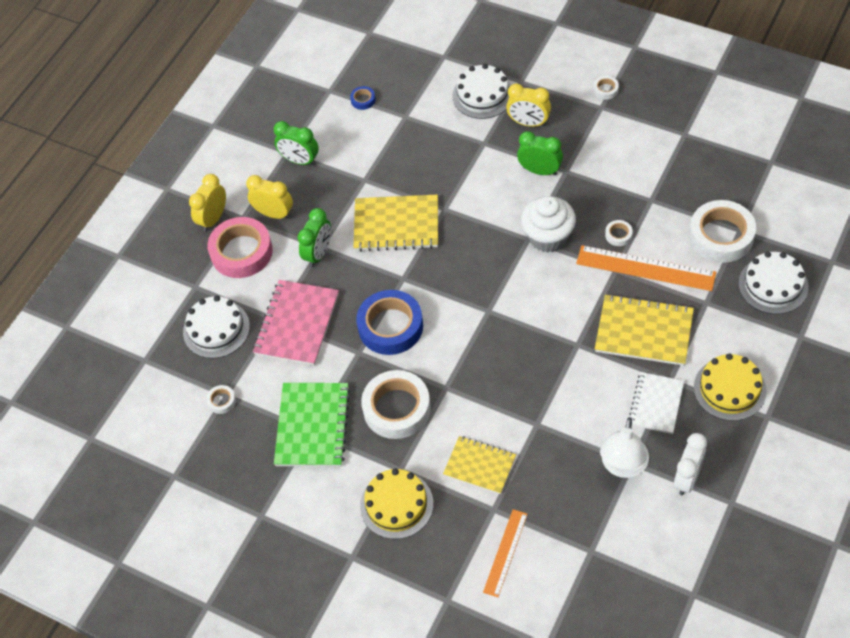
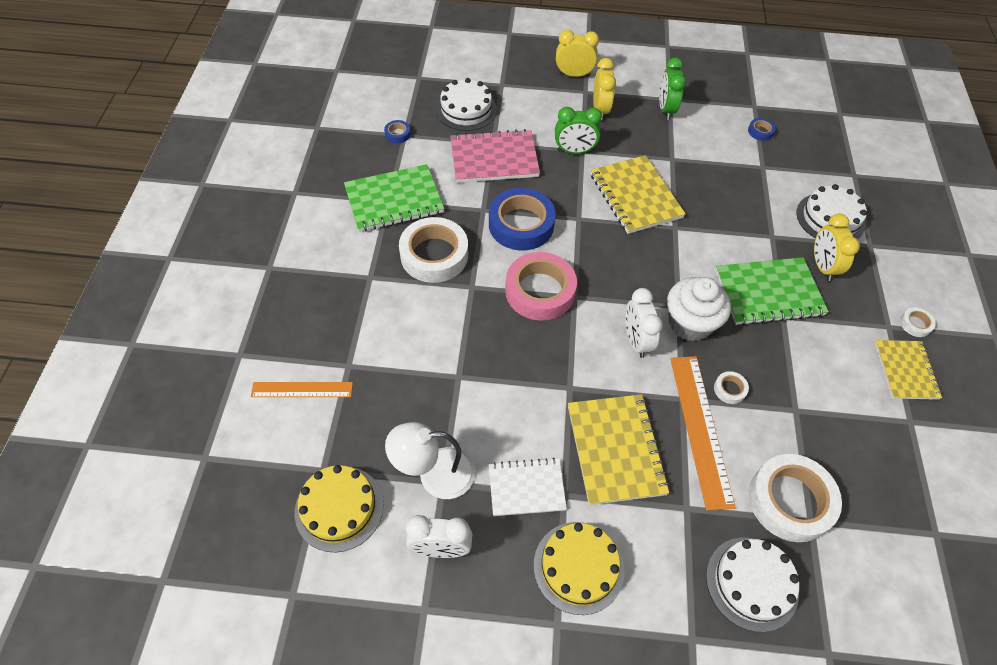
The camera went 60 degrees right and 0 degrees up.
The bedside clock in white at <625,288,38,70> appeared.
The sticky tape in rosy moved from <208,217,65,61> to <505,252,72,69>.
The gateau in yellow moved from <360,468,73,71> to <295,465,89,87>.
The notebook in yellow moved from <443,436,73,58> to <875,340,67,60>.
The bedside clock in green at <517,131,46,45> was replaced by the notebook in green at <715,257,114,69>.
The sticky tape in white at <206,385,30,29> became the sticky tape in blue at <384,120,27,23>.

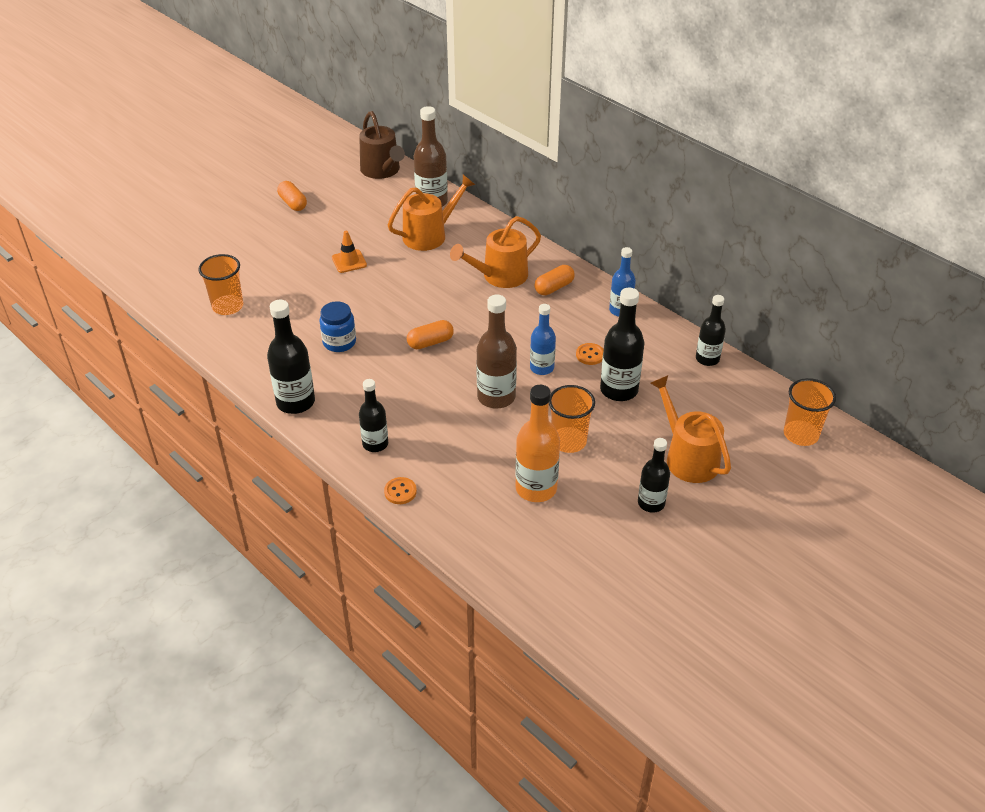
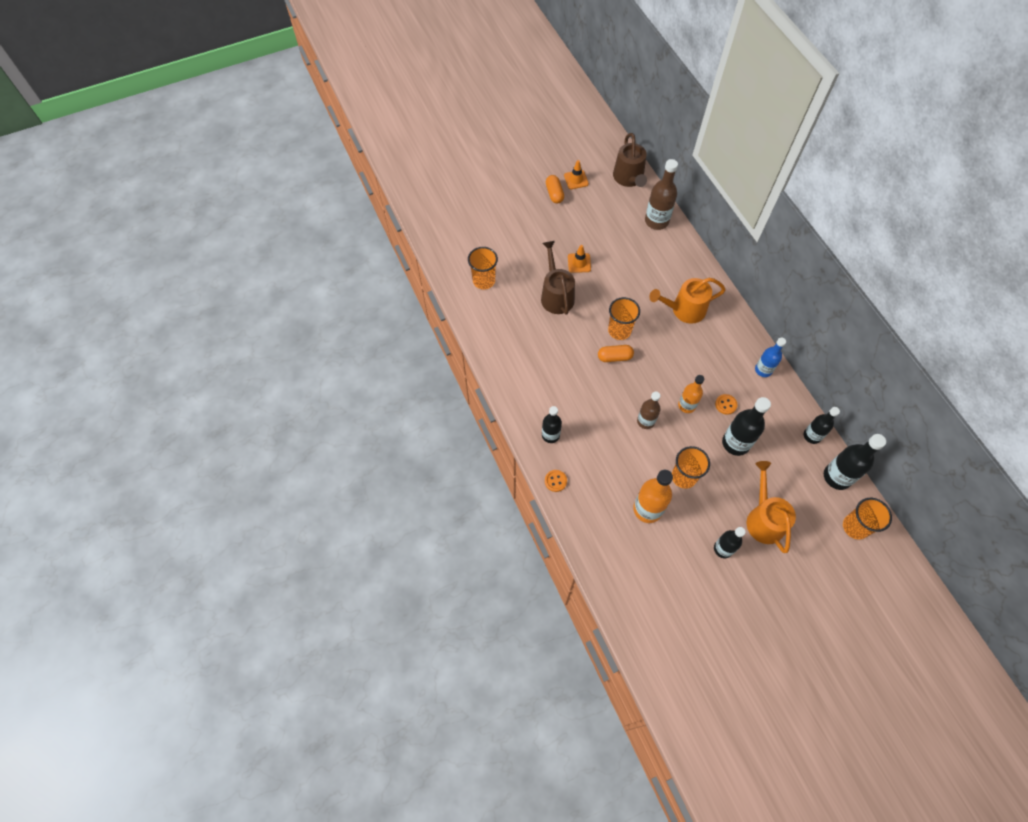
The camera went 20 degrees right and 20 degrees up.
The preserve jar in blue at <319,301,37,51> disappeared.
The watering can in bright orange at <388,175,87,76> disappeared.
The capsule in bright orange at <534,265,41,30> disappeared.
The watering can in brown at <541,241,34,74> appeared.
The safety cone in bright orange at <564,160,25,29> appeared.
The cup in bright orange at <608,297,32,43> appeared.
The flask in black moved from <267,300,48,114> to <824,434,62,56>.
The flask in blue at <530,304,26,71> became the flask in bright orange at <678,375,26,38>.
The flask in brown at <476,294,41,114> changed to 0.65 times the size.

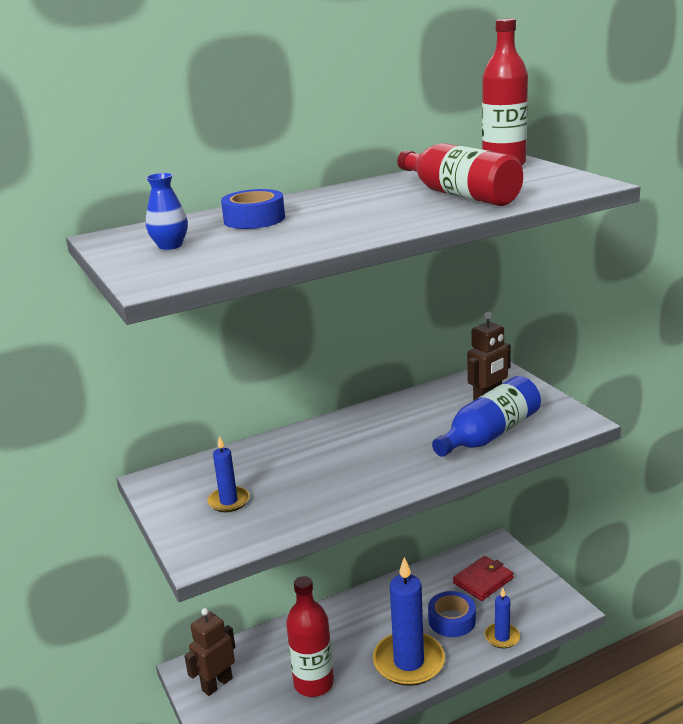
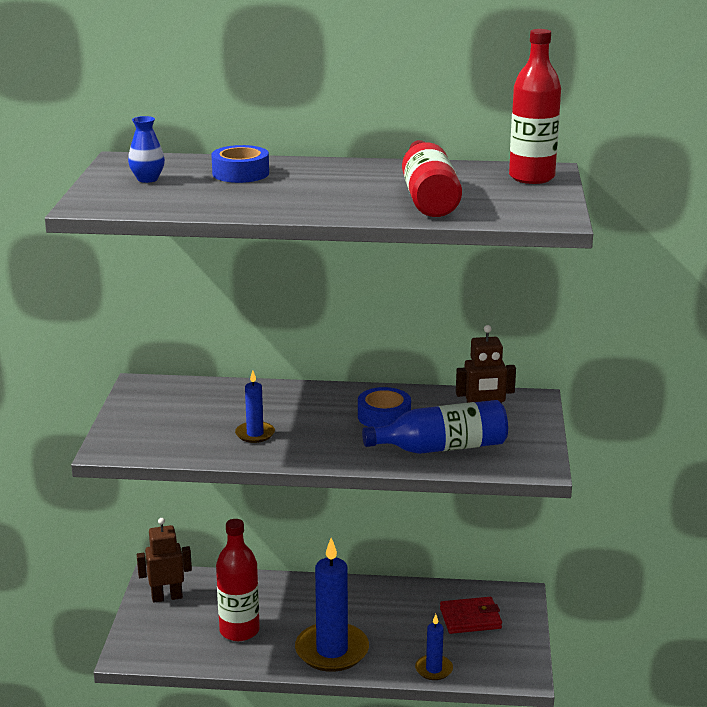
The camera went 30 degrees right and 0 degrees up.
The wax candle in blue moved from <207,436,43,76> to <235,370,40,73>.
The sticky tape in blue moved from <428,591,48,46> to <358,387,53,41>.

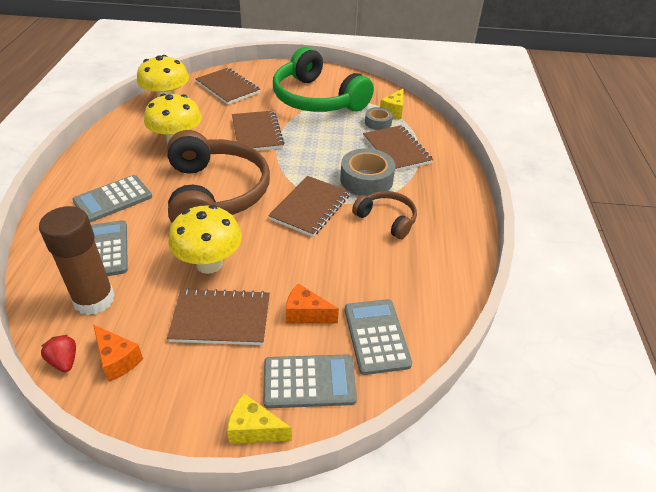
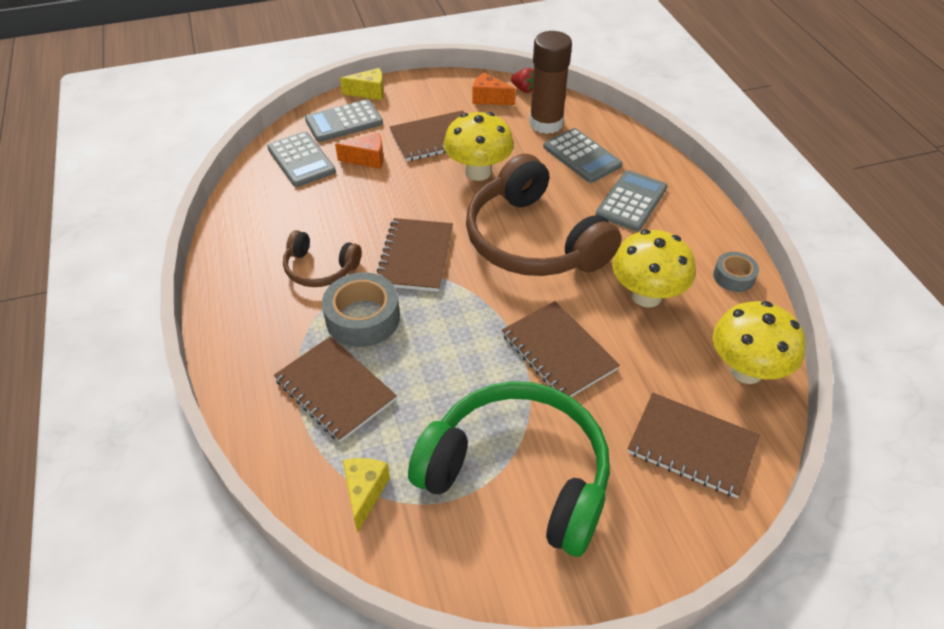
The camera went 160 degrees right and 5 degrees up.
The sticky tape in ash-grey moved from <365,107,28,23> to <713,252,46,40>.

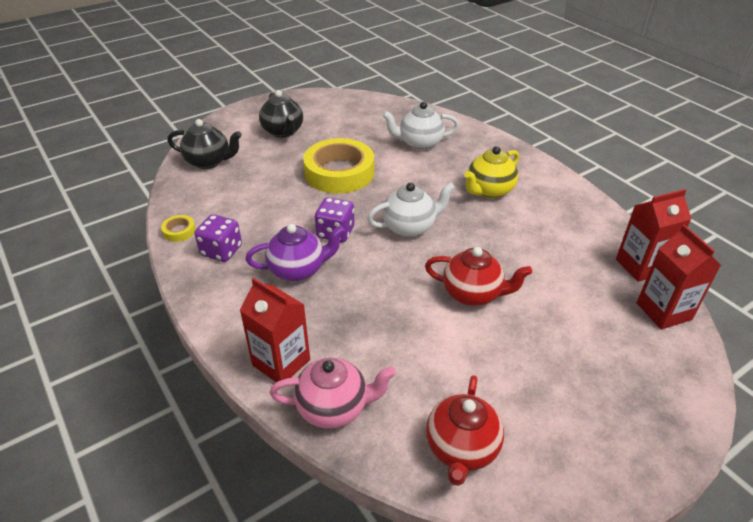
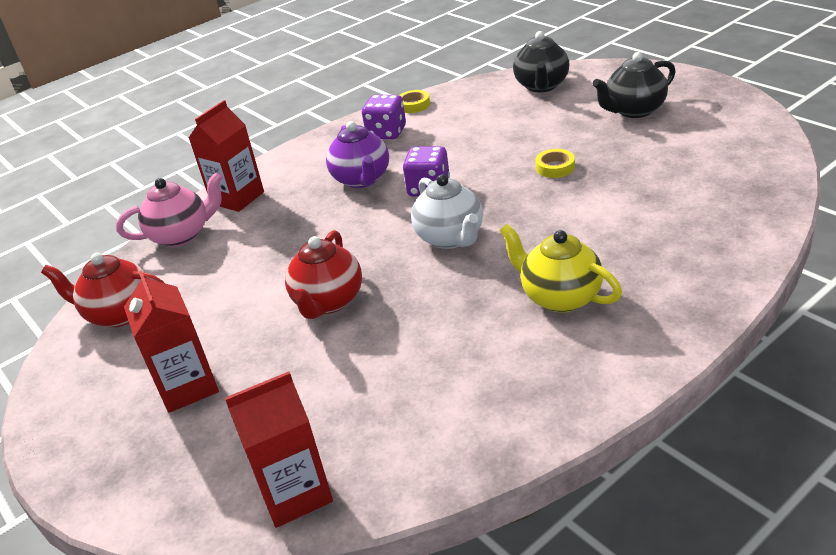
The camera went 90 degrees right and 5 degrees down.
The teapot in white at <382,102,77,48> disappeared.
The milk carton in scarlet moved from <616,189,75,93> to <124,271,95,142>.
The teapot in rosy at <270,358,126,71> turned 105 degrees counterclockwise.
The sticky tape in yellow at <303,138,71,55> changed to 0.41 times the size.

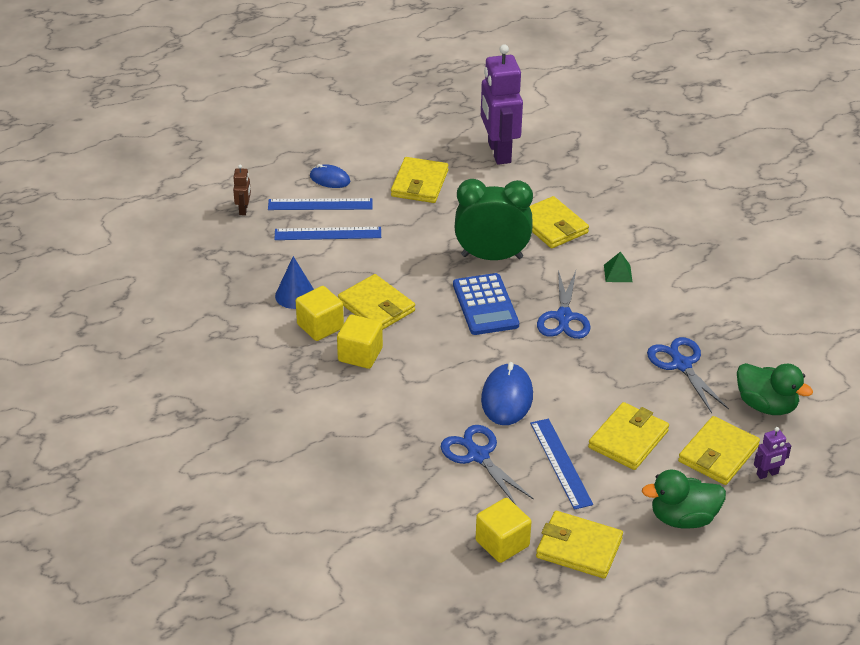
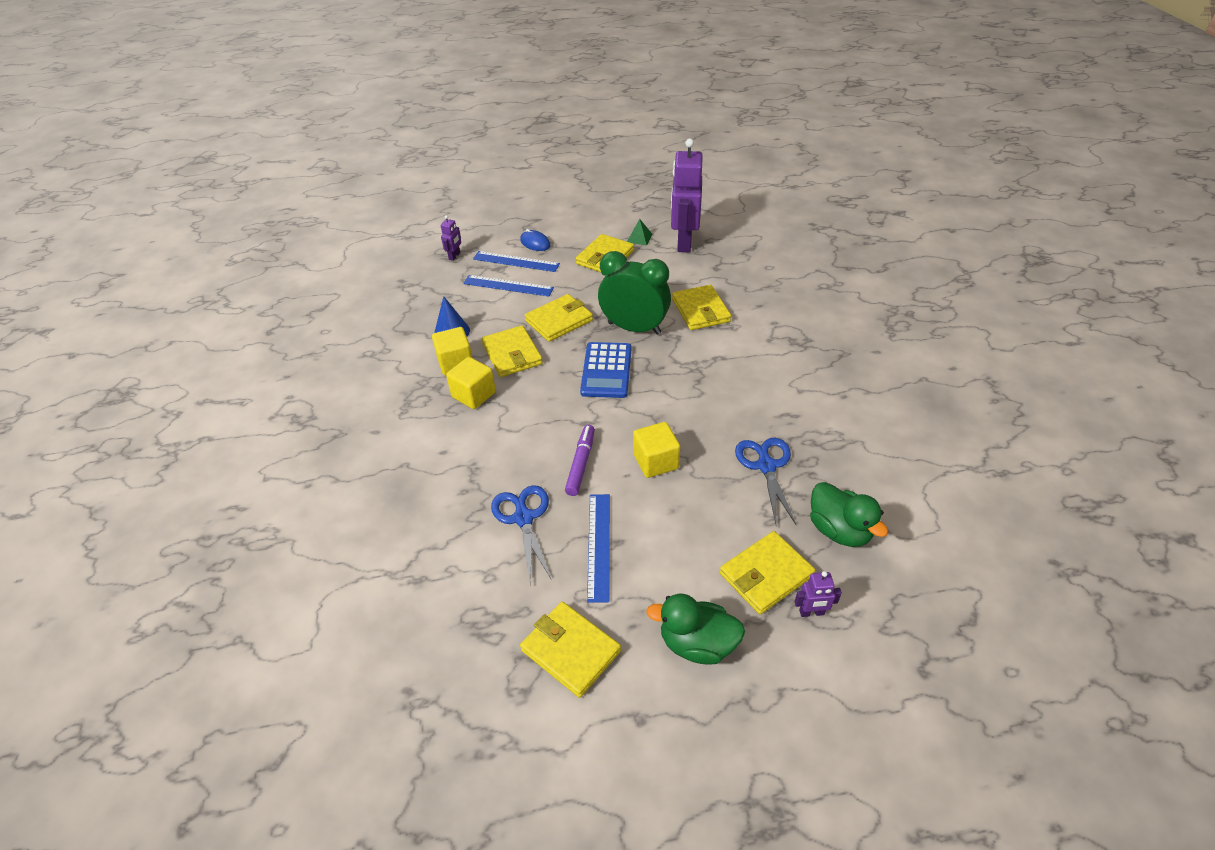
The camera went 20 degrees right and 5 degrees up.
The shears in blue at <537,270,54,69> disappeared.
The block in yellow moved from <476,498,55,65> to <633,422,47,56>.
The billfold in yellow moved from <588,402,81,68> to <525,294,68,48>.
The pyramid in green moved from <604,252,28,30> to <627,219,25,26>.
The computer mouse in blue at <481,362,52,63> was replaced by the felt pen in purple at <565,425,30,71>.
The toy robot in brown at <233,165,18,50> became the toy robot in purple at <441,215,20,46>.

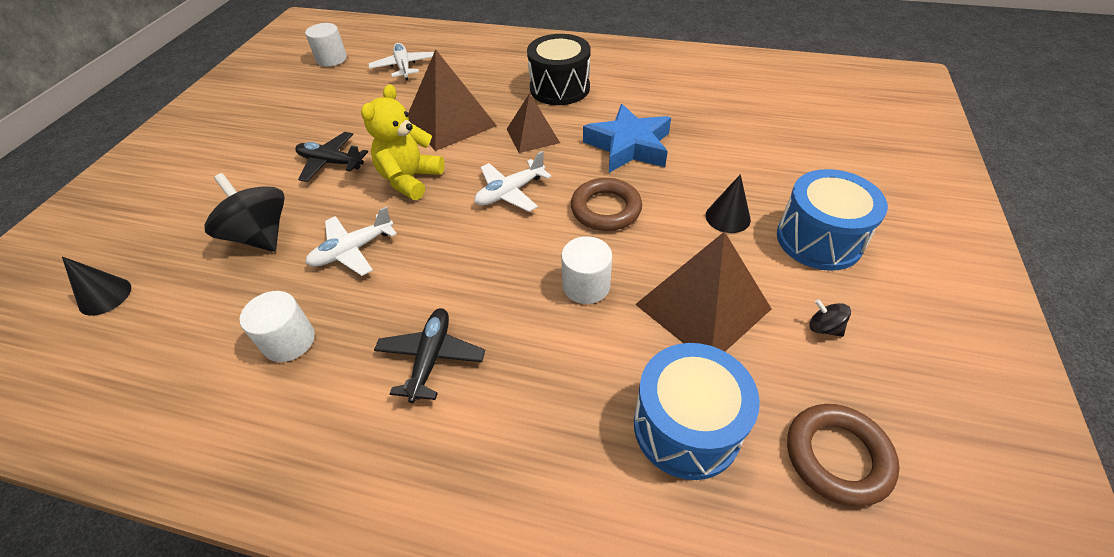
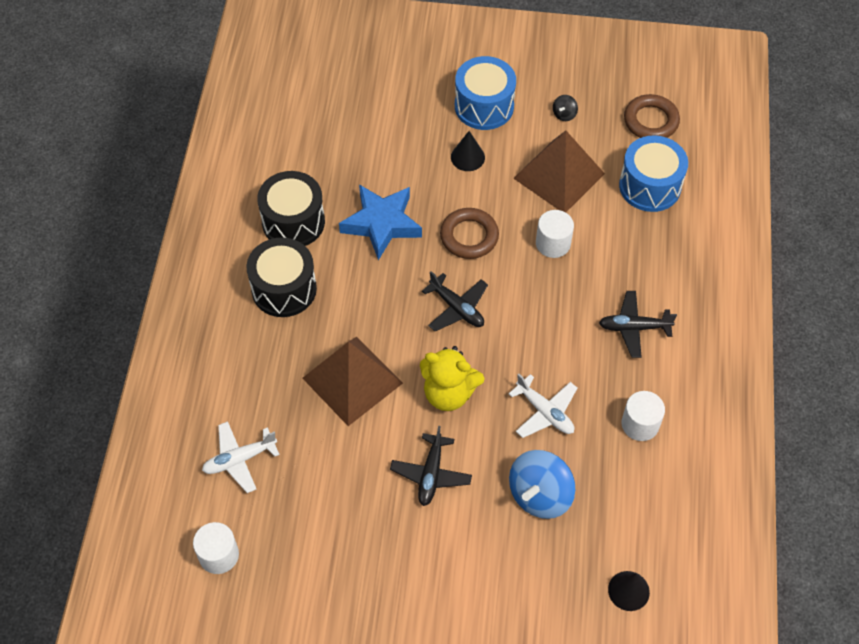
The camera went 100 degrees left and 10 degrees up.
The pyramid in brown at <507,93,53,60> disappeared.
The drum in black at <257,171,68,75> appeared.
The whirligig in black at <204,173,81,78> became the whirligig in blue at <509,450,66,69>.
The plane in white at <474,151,77,61> became the plane in black at <422,271,66,60>.

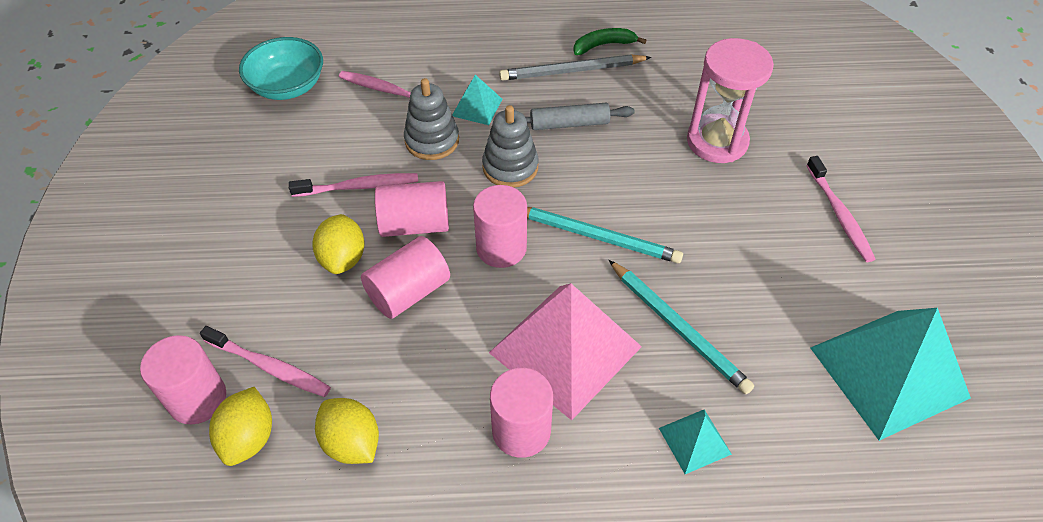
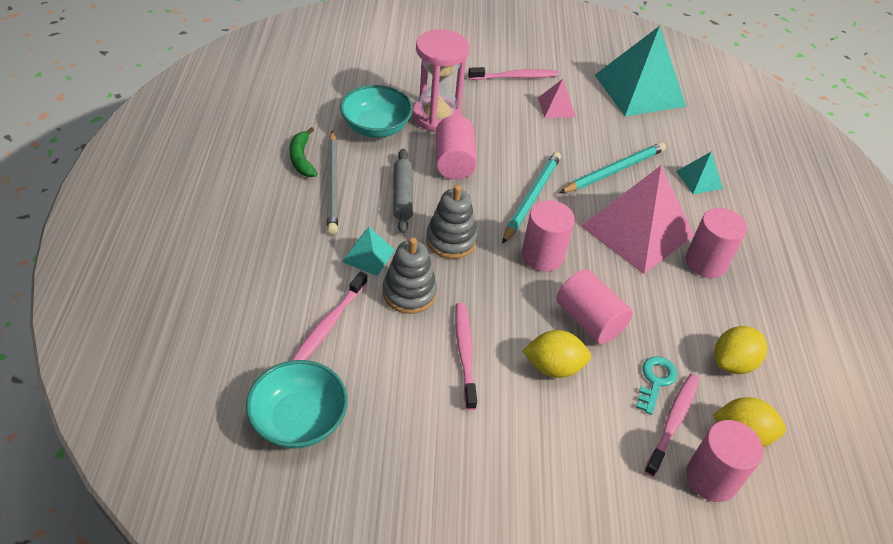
The camera went 90 degrees left and 5 degrees down.
The serving bowl in teal at <340,85,73,53> appeared.
The pyramid in rosy at <538,79,38,39> appeared.
The door key in teal at <636,356,41,59> appeared.
The solid cylinder in rosy moved from <375,181,74,56> to <436,116,41,64>.

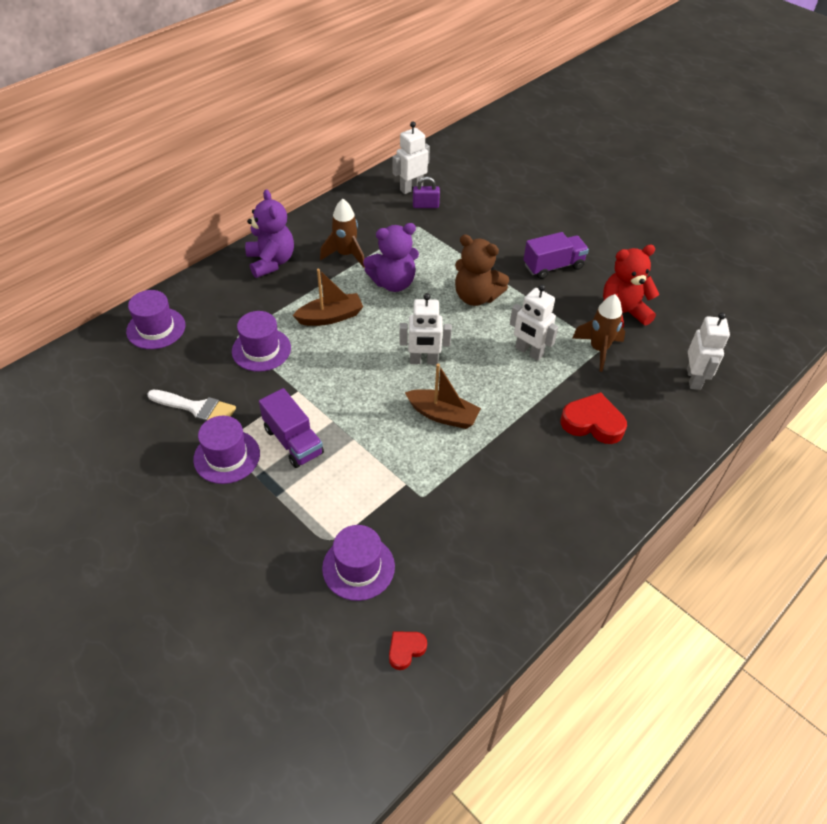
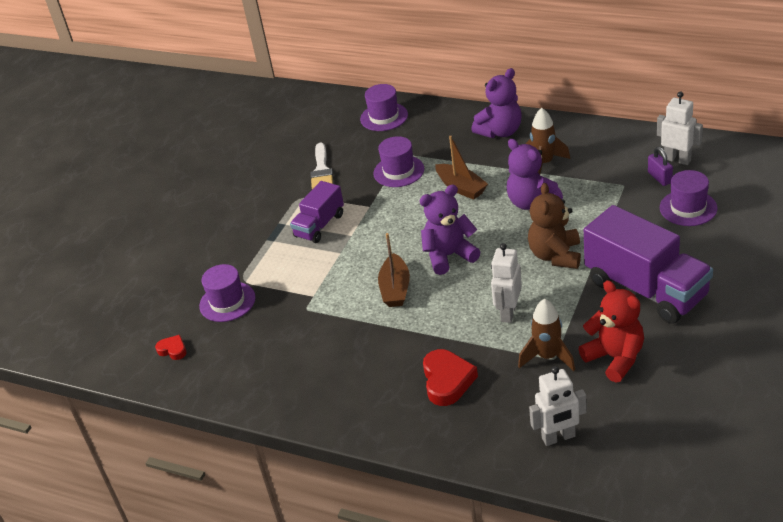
The camera went 75 degrees right and 10 degrees down.
The hat in purple moved from <193,416,67,68> to <660,170,58,56>.
The toy robot in white at <400,293,52,72> was replaced by the teddy in purple at <420,185,60,90>.
The lorry in purple at <523,232,66,47> changed to 1.79 times the size.

